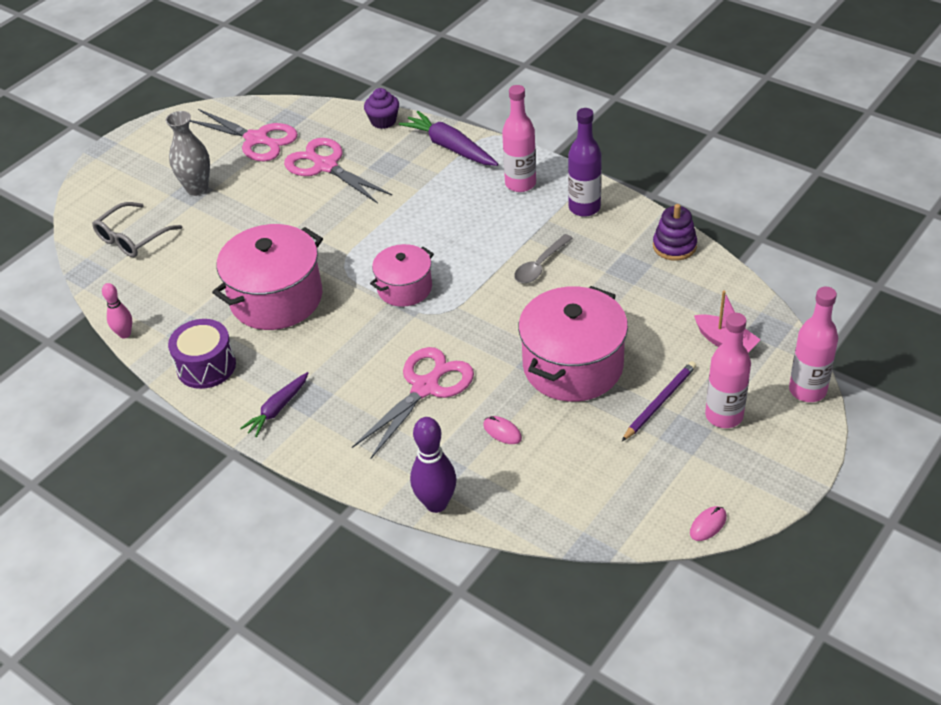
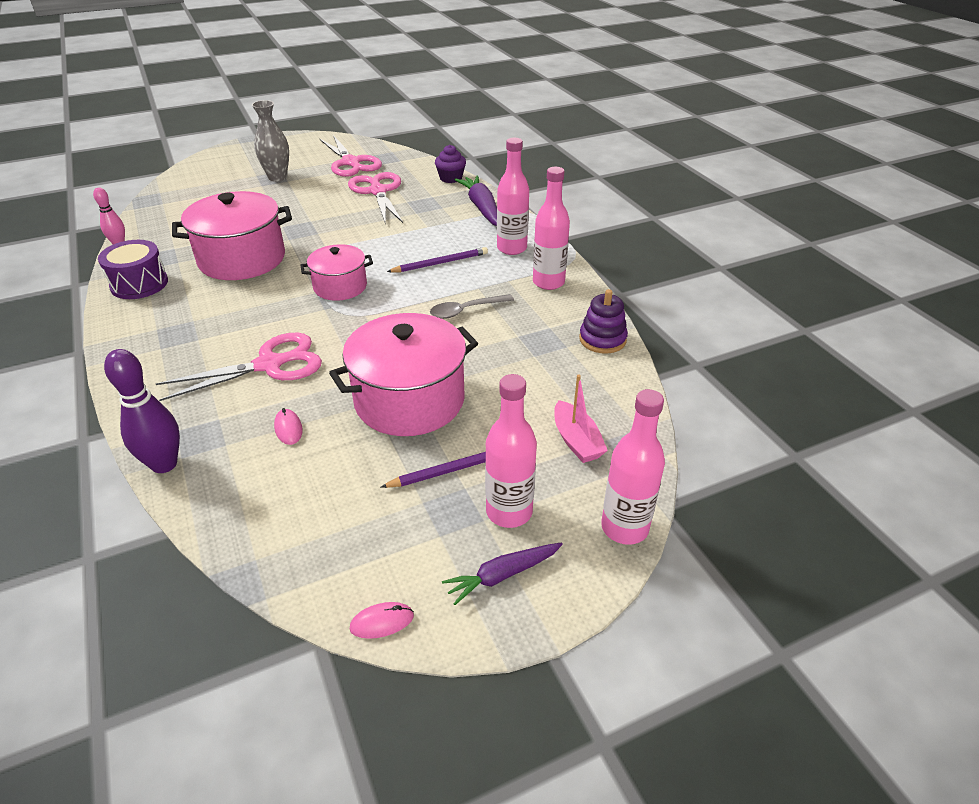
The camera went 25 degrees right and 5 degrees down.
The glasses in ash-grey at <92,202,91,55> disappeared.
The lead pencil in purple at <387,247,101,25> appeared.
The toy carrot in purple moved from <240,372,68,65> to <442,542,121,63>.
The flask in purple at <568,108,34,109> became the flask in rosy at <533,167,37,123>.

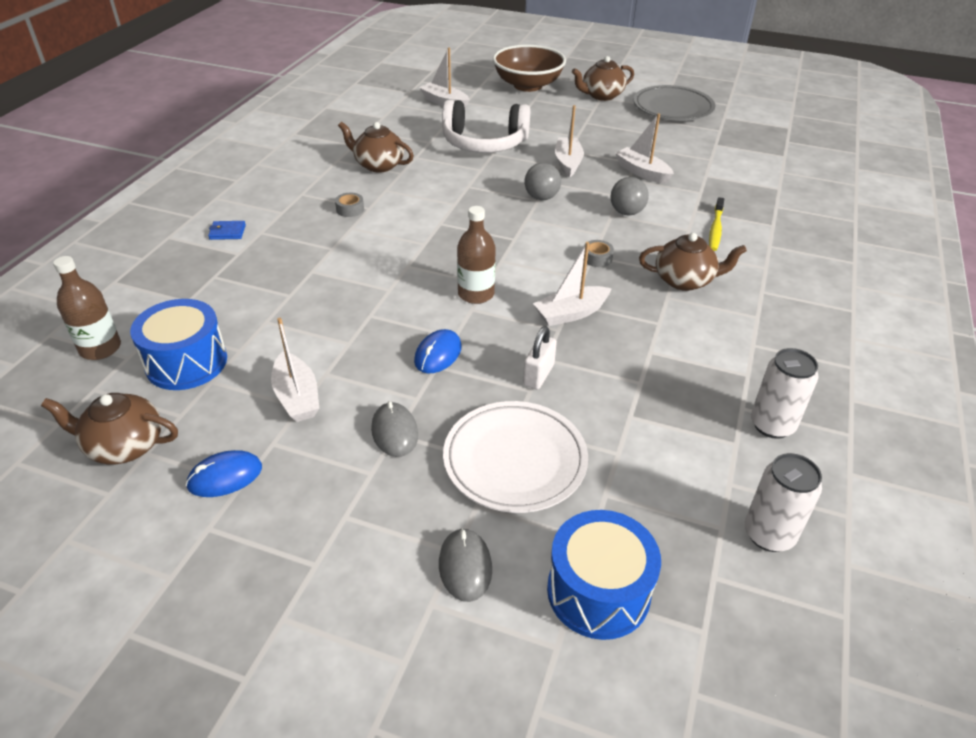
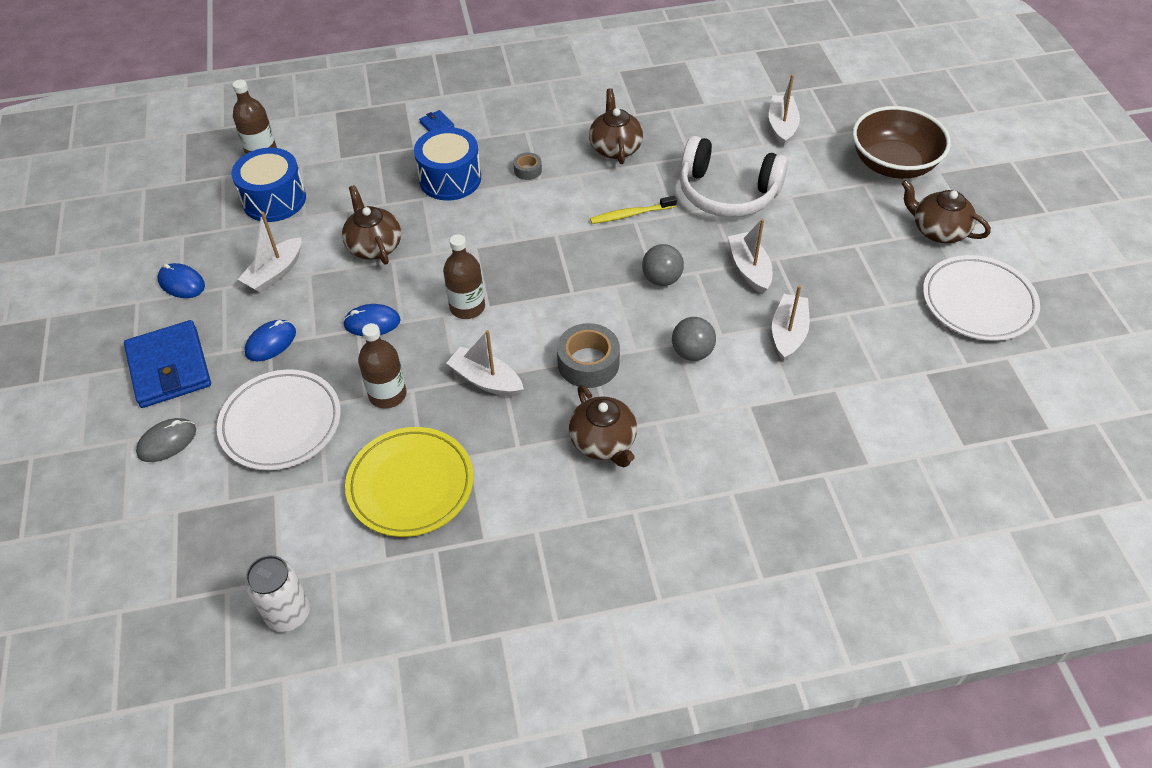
The camera went 60 degrees right and 10 degrees up.
The soda can in white at <751,348,67,91> disappeared.
The billfold in blue at <124,320,87,88> appeared.
The dinner plate in yellow at <345,427,129,110> appeared.
The teapot in brown moved from <41,393,137,72> to <342,185,59,80>.
The drum in blue moved from <547,510,114,130> to <414,127,67,74>.
The tooth brush in yellow moved from <709,197,15,54> to <590,196,87,28>.
The small lock in white at <523,326,34,64> was replaced by the flask in brown at <358,323,48,86>.
The computer mouse in ash-grey at <371,401,47,56> became the computer mouse in blue at <244,320,52,41>.
The dinner plate in ash-grey at <634,85,82,36> became the dinner plate in white at <923,255,117,86>.
The headset in white at <442,100,88,53> turned 45 degrees counterclockwise.
The toy boat in white at <555,105,29,73> turned 75 degrees counterclockwise.
The sticky tape in ash-grey at <584,240,30,27> changed to 1.90 times the size.

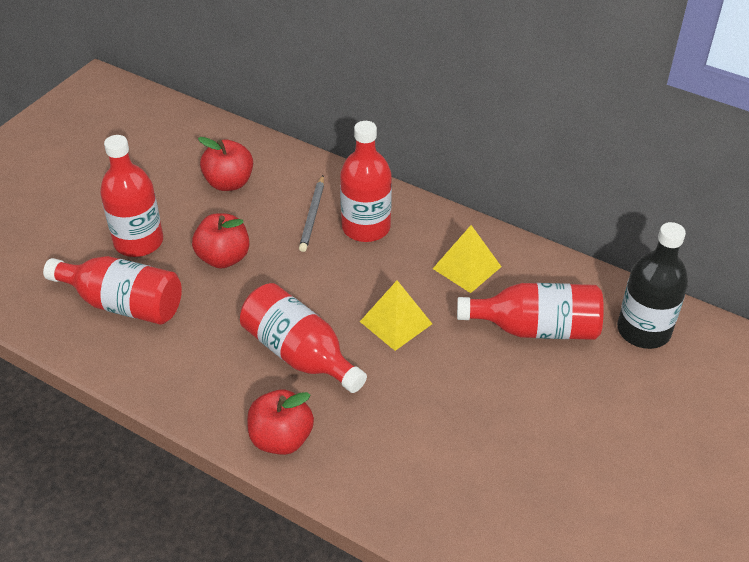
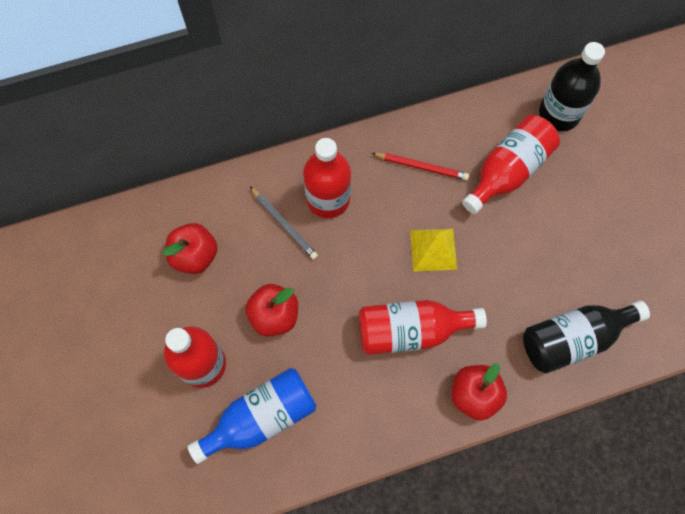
The camera went 50 degrees left and 25 degrees up.
The flask in black at <523,301,127,73> appeared.
The pyramid in yellow at <433,225,69,68> was replaced by the lead pencil in scarlet at <372,153,97,27>.
The flask in scarlet at <43,256,139,69> became the flask in blue at <188,368,129,96>.

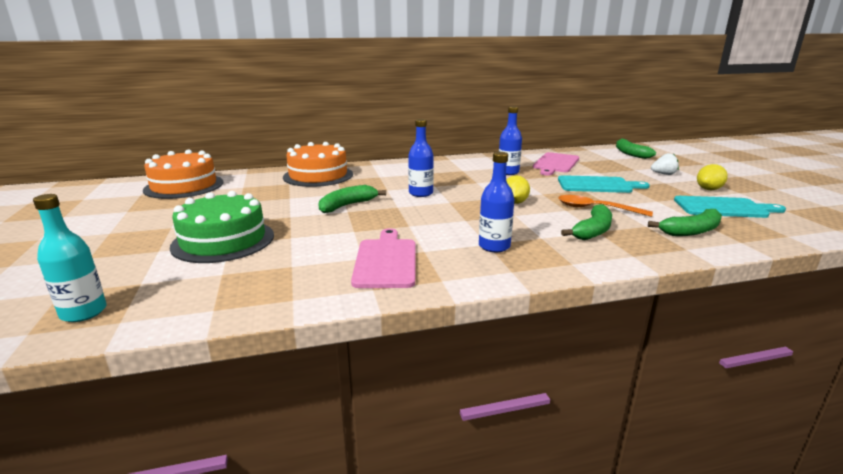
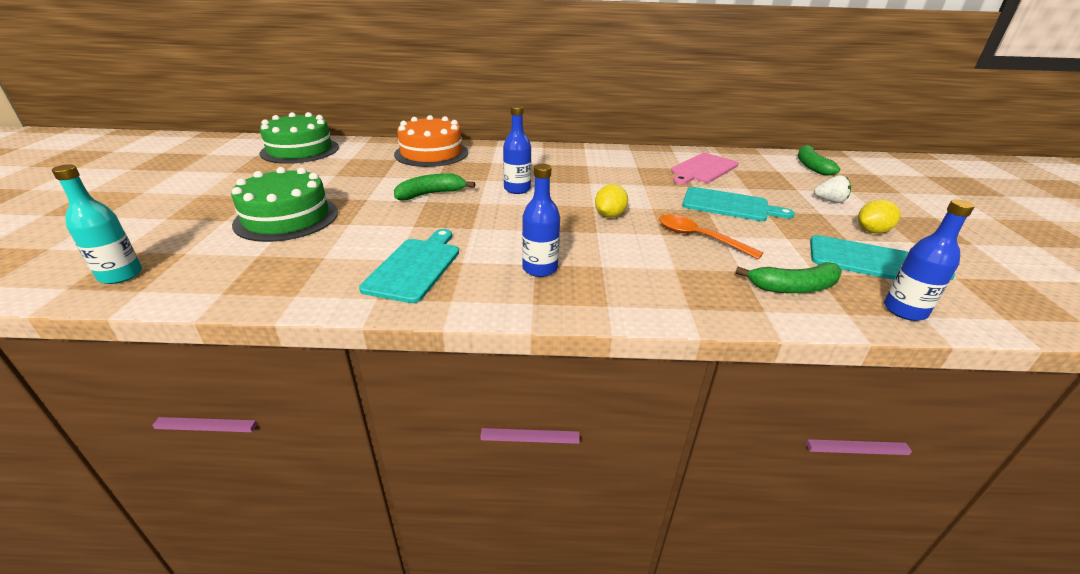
The camera went 15 degrees right and 10 degrees up.
The banana fruit in green at <561,204,51,36> disappeared.
The flask in blue moved from <499,106,23,69> to <884,199,91,122>.
The gateau in bright orange at <143,150,80,49> became the gateau in green at <260,112,79,52>.
The bread board in rosy at <351,228,64,60> became the bread board in teal at <359,229,100,74>.

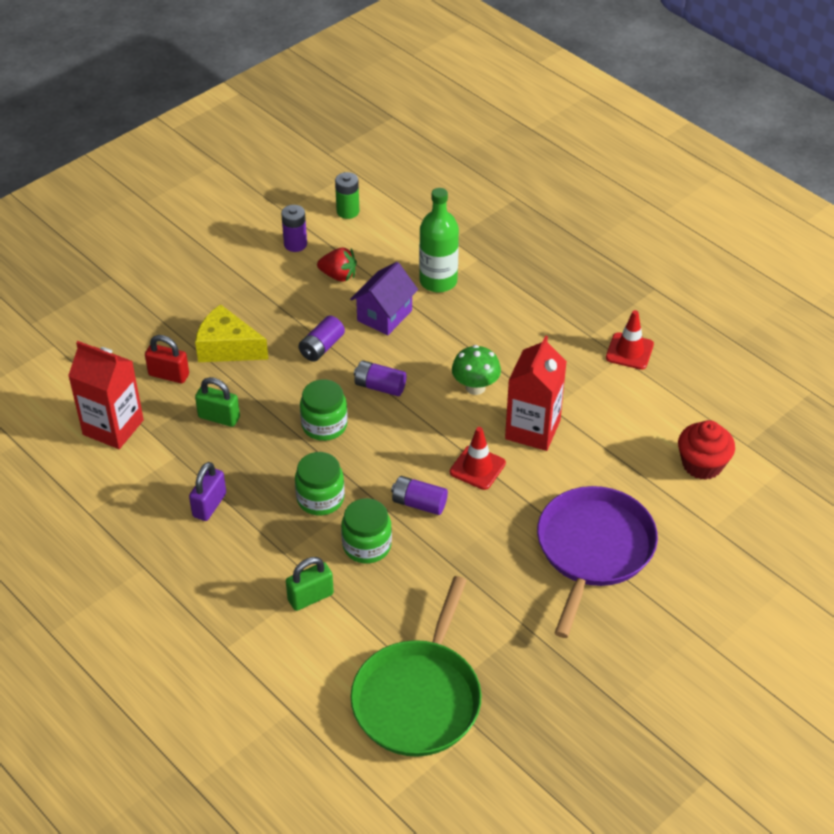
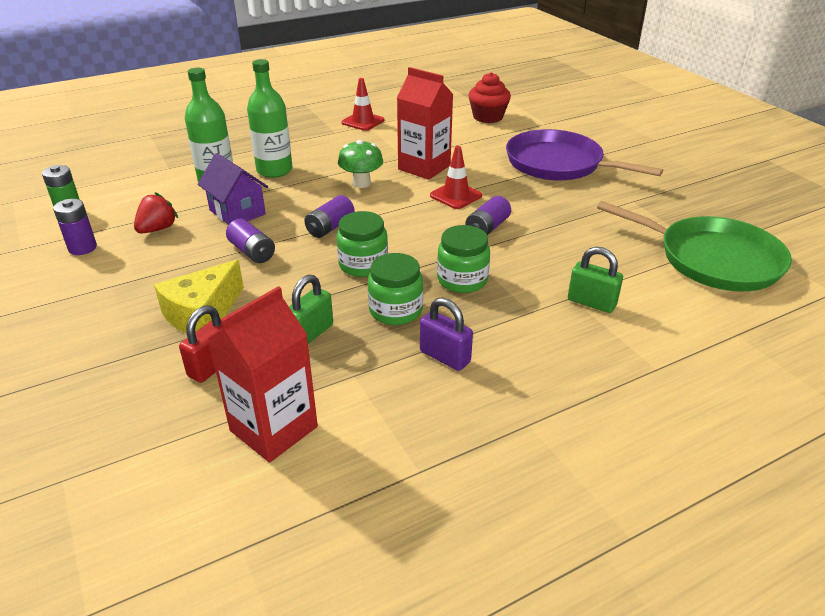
The camera went 75 degrees left and 10 degrees down.
The flask in green at <247,59,45,119> appeared.
The preserve jar in green moved from <341,498,51,65> to <368,253,55,72>.
The small lock in green at <286,557,48,54> turned 45 degrees counterclockwise.

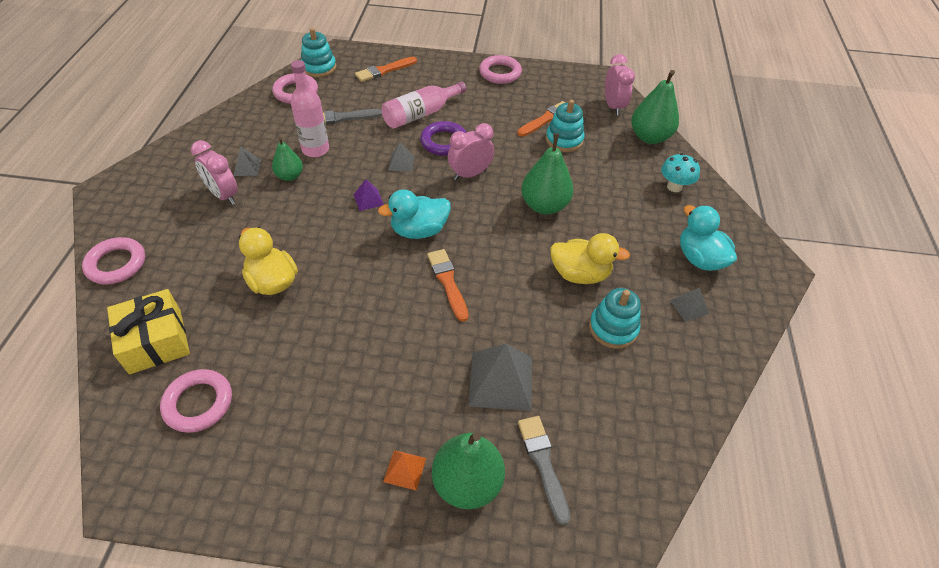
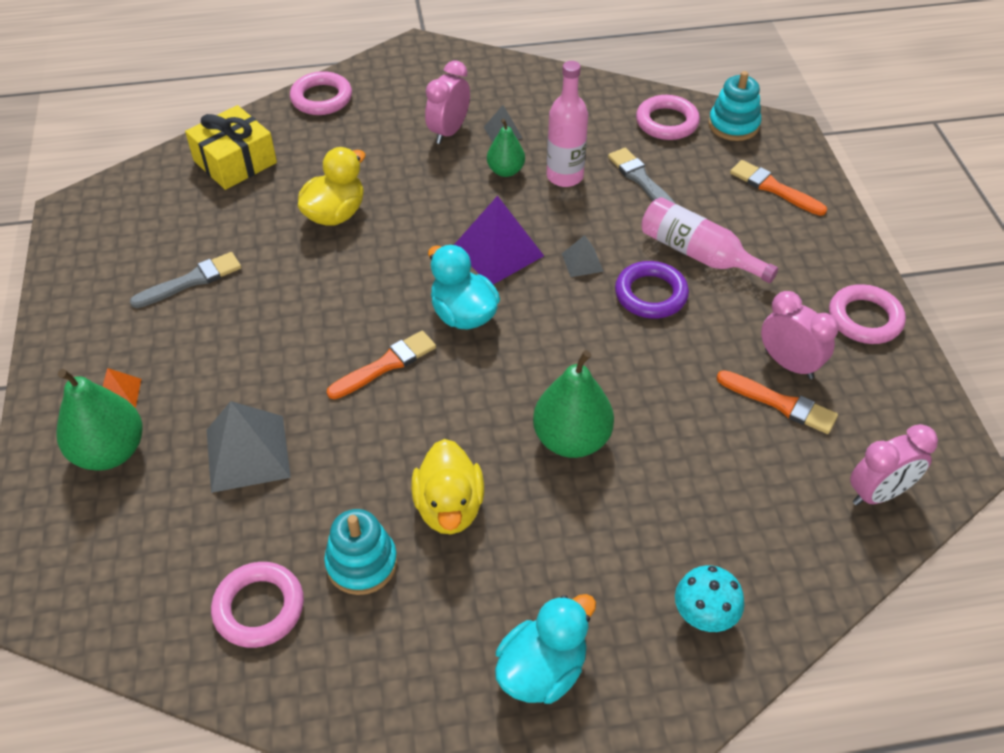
The camera went 75 degrees right and 0 degrees up.
The stacking rings in teal at <546,100,39,52> disappeared.
The pear fruit in green at <631,70,48,74> disappeared.
The pyramid in ash-grey at <670,288,39,34> disappeared.
The ring in rosy moved from <160,369,72,64> to <211,562,93,86>.
The bedside clock in rosy moved from <448,123,46,57> to <761,291,78,88>.
The paintbrush in ash-grey moved from <518,416,52,109> to <130,252,111,56>.
The pyramid in purple at <353,179,31,32> changed to 1.97 times the size.

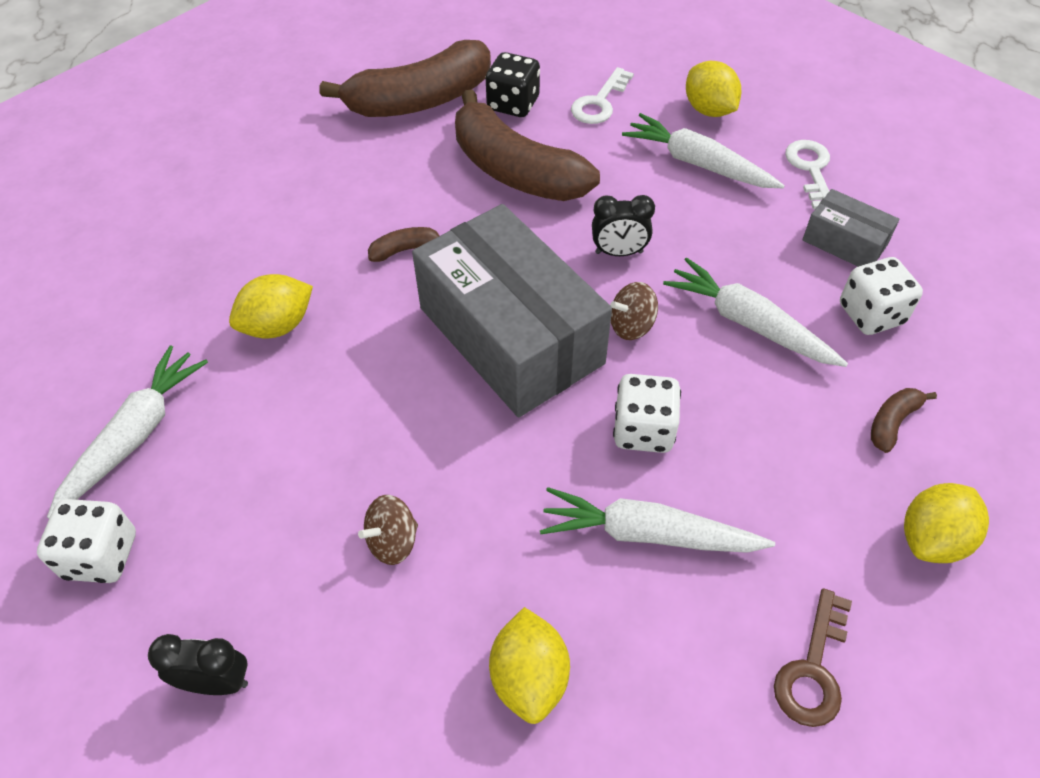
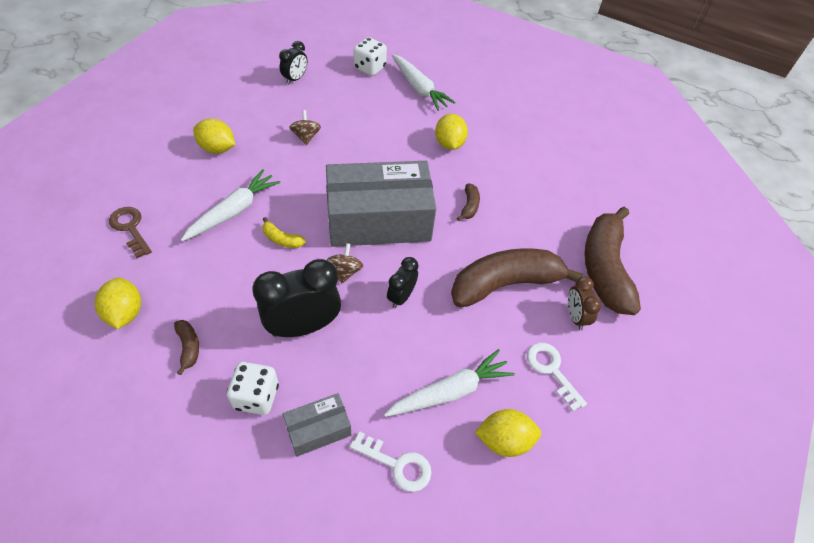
The camera went 115 degrees right and 0 degrees up.
The die in black at <485,52,55,65> was replaced by the bedside clock in brown at <568,276,34,54>.
The die in white at <613,374,68,79> was replaced by the banana fruit in yellow at <262,217,44,31>.
The toy carrot in white at <663,257,185,110> was replaced by the bedside clock in black at <252,259,89,78>.

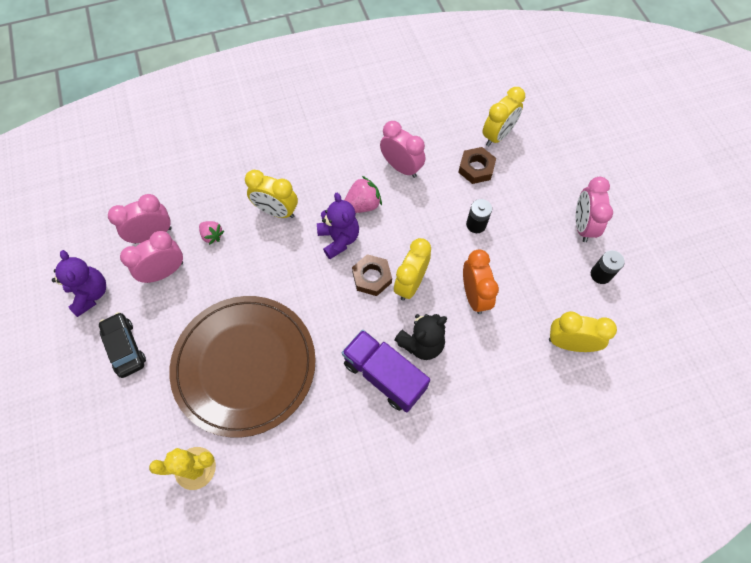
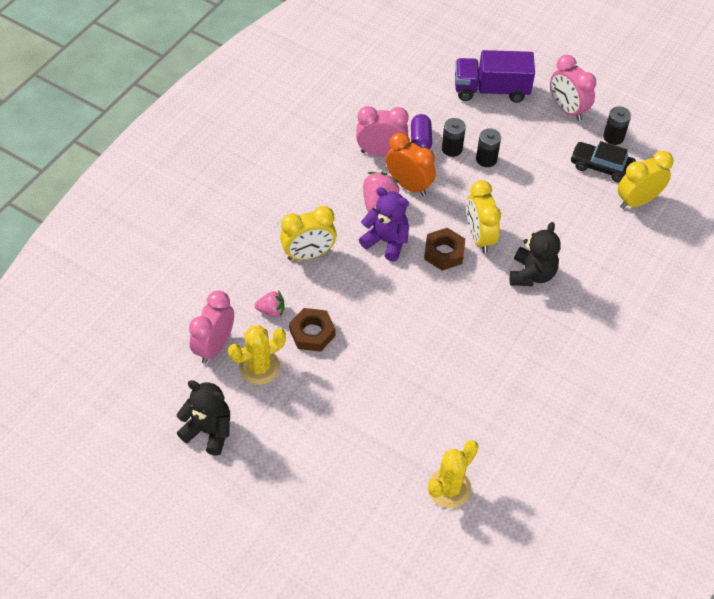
The camera went 40 degrees left and 10 degrees down.
The dinner plate in brown at <169,296,147,142> disappeared.
The bedside clock in yellow at <482,87,43,59> disappeared.
The capsule in purple at <411,114,21,35> appeared.
The power cell in black at <442,118,24,39> appeared.
The toy car in black moved from <99,312,47,66> to <570,141,66,42>.
The lorry in purple moved from <342,330,88,82> to <455,50,80,53>.
The hexagon nut in brown moved from <458,147,38,37> to <289,308,46,44>.
The bedside clock in bright orange moved from <463,250,36,64> to <386,133,50,63>.
The bedside clock in rosy at <120,231,63,52> was replaced by the prickly plant in yellow at <228,325,58,60>.
The teddy in purple at <52,250,54,67> became the teddy in black at <177,380,53,76>.

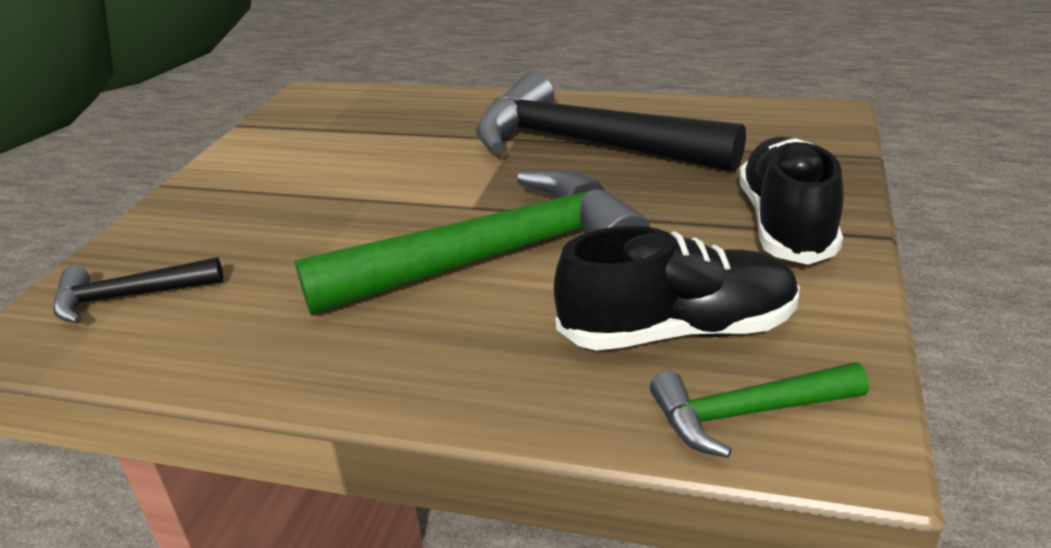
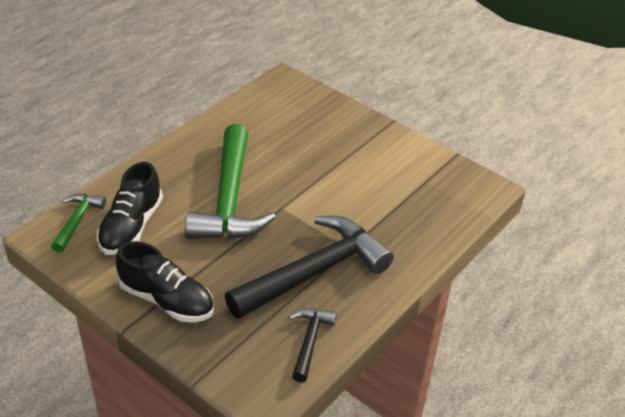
The camera went 110 degrees right and 10 degrees up.
The claw hammer in black moved from <53,257,170,67> to <289,308,48,74>.

